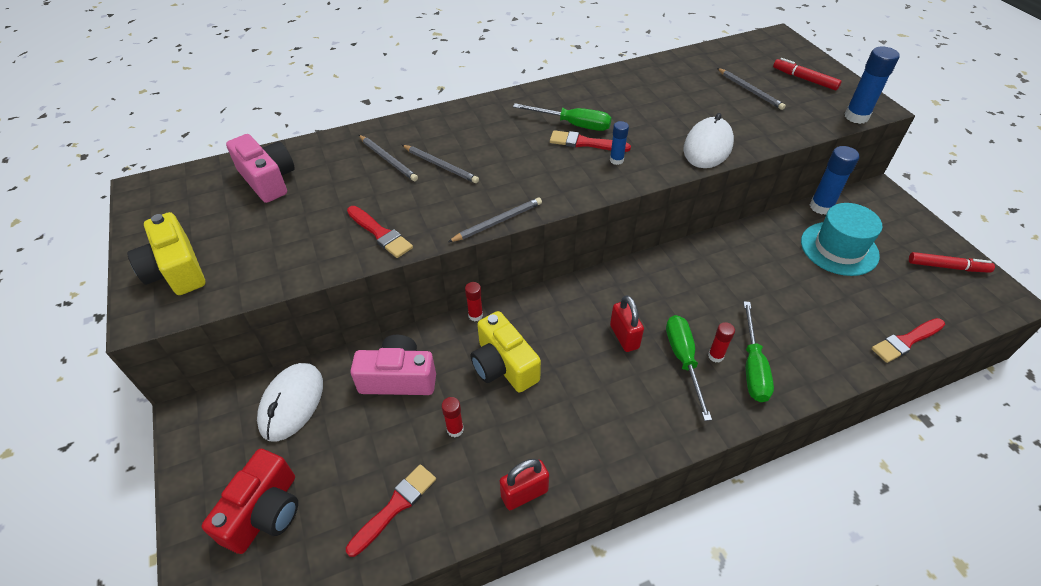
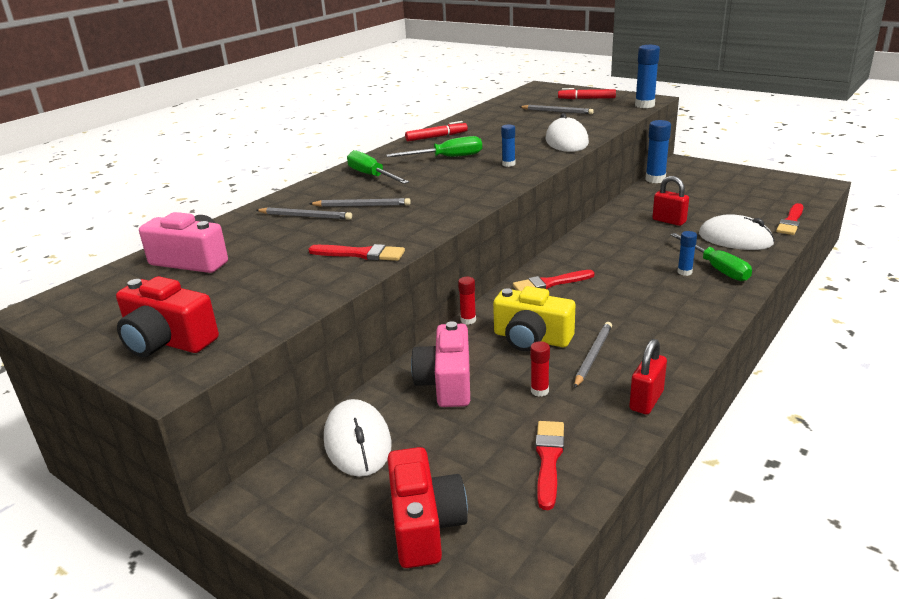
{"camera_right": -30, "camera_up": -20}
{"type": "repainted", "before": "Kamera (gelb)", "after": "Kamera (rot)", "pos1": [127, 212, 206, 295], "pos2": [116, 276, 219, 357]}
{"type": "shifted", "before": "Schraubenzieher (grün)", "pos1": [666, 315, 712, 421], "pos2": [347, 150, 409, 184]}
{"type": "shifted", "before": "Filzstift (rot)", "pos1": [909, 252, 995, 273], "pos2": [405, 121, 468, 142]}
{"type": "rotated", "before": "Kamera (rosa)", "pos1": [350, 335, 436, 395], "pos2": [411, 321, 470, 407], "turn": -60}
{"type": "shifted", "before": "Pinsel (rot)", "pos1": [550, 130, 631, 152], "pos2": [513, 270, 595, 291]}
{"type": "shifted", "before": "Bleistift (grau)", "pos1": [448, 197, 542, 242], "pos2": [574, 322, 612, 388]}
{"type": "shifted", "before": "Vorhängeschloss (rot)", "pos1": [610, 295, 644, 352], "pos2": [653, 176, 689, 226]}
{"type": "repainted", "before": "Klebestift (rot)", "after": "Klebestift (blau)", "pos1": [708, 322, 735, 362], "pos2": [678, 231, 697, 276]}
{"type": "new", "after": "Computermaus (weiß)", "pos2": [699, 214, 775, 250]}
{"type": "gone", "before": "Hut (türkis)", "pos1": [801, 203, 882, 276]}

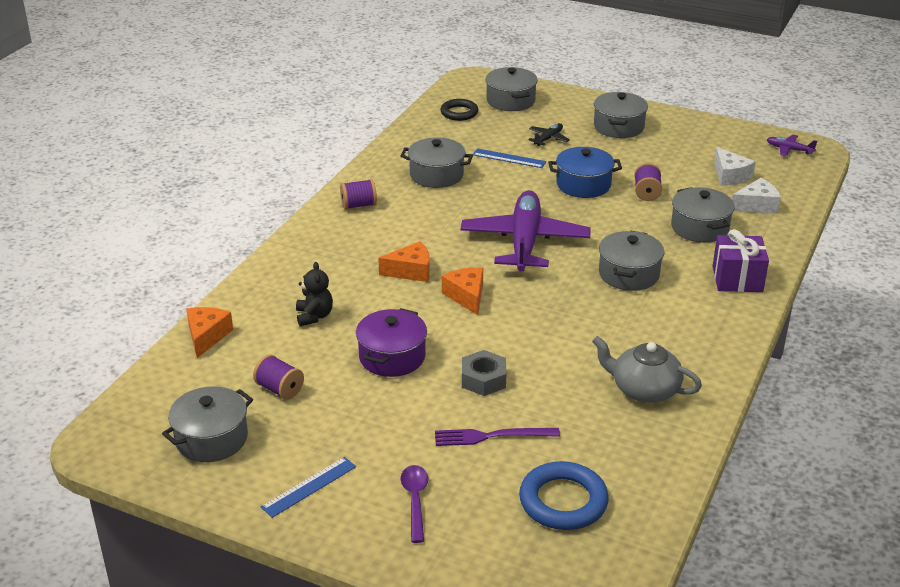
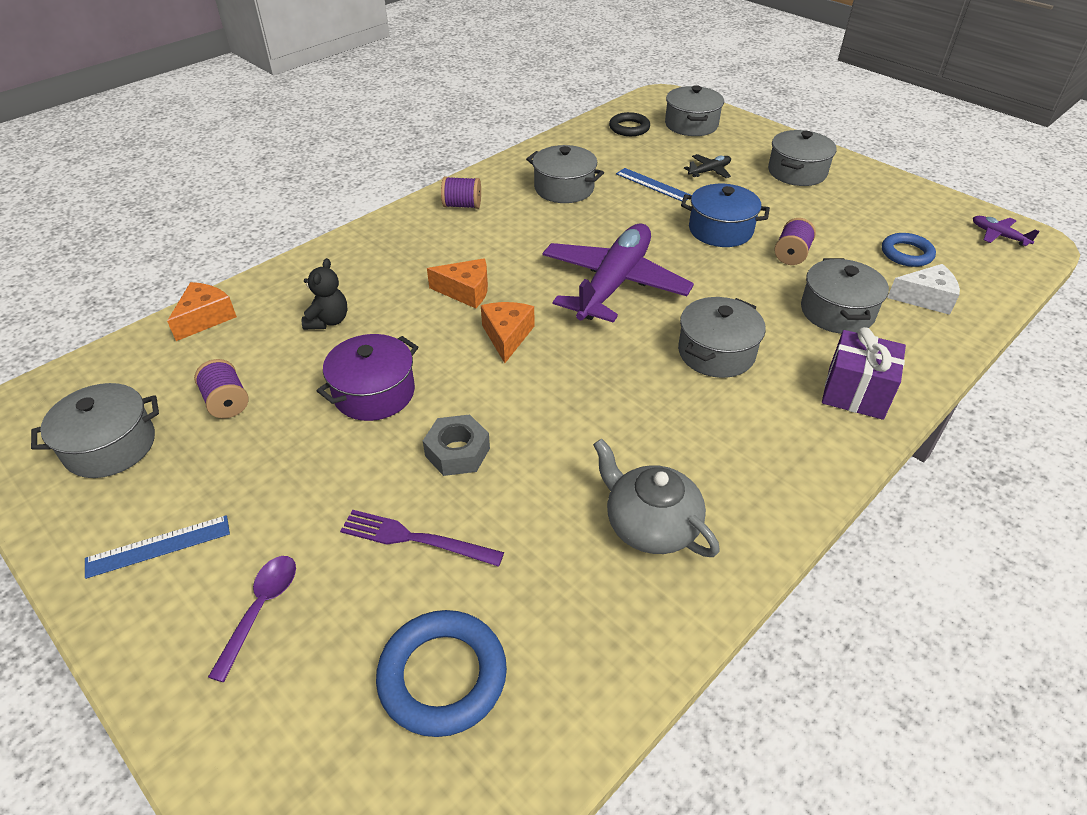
{"camera_right": 20, "camera_up": 10}
{"type": "swapped", "before": "Käse (weiß)", "after": "Ring (blau)", "pos1": [714, 147, 756, 186], "pos2": [882, 233, 936, 267]}

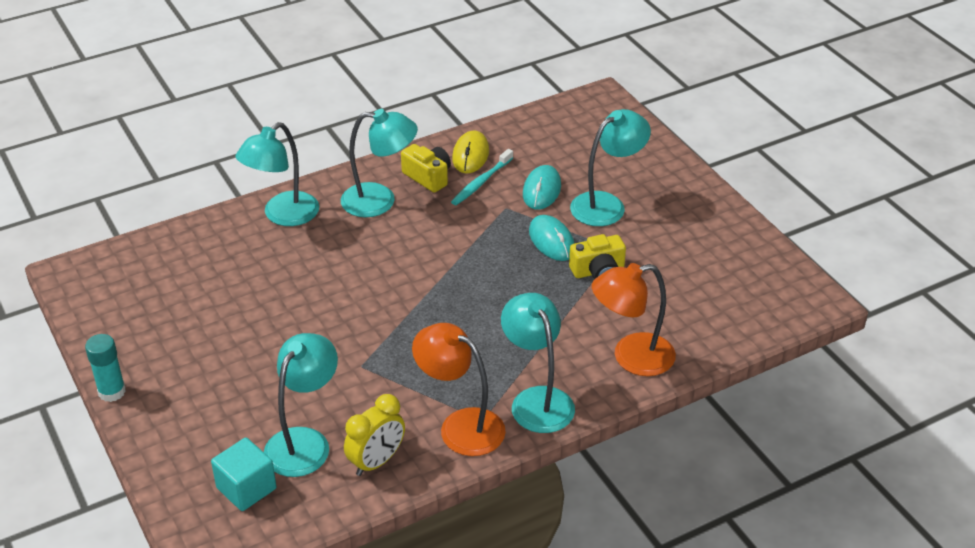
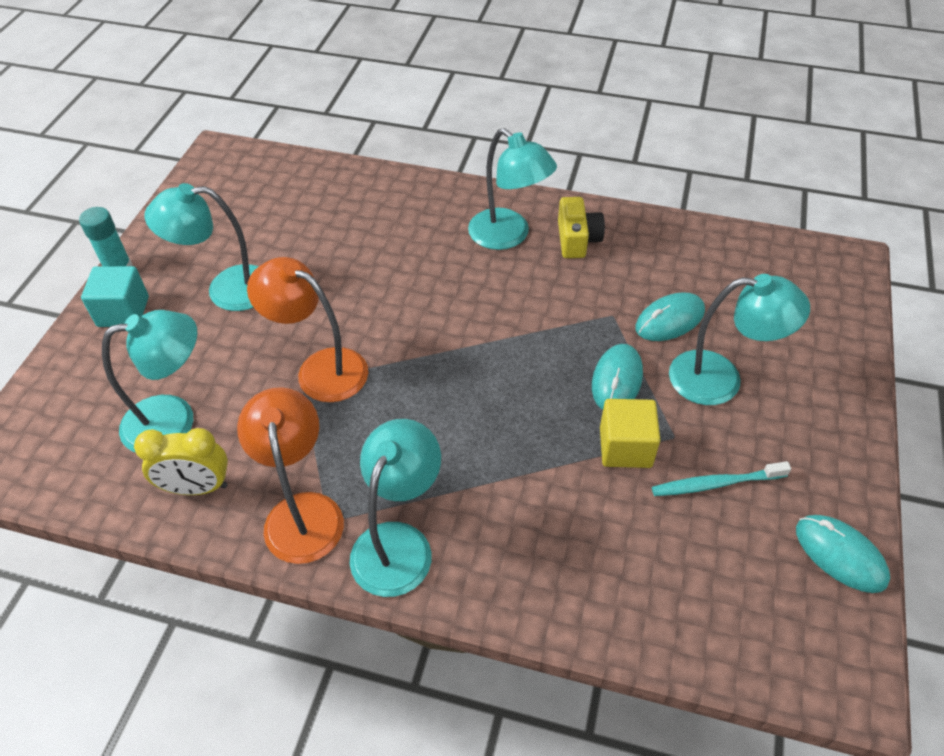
{"camera_right": 45, "camera_up": 10}
{"type": "shifted", "before": "Kubus (türkis)", "pos1": [211, 438, 277, 511], "pos2": [81, 266, 149, 327]}
{"type": "shifted", "before": "Lampe (türkis)", "pos1": [236, 122, 319, 226], "pos2": [145, 183, 259, 311]}
{"type": "shifted", "before": "Lampe (orange)", "pos1": [592, 263, 676, 376], "pos2": [247, 257, 368, 402]}
{"type": "swapped", "before": "Kamera (gelb)", "after": "Kubus (gelb)", "pos1": [569, 234, 626, 279], "pos2": [600, 399, 660, 468]}
{"type": "shifted", "before": "Zahnbürste (türkis)", "pos1": [451, 149, 513, 205], "pos2": [652, 461, 791, 496]}
{"type": "new", "after": "Computermaus (türkis)", "pos2": [796, 515, 890, 593]}
{"type": "gone", "before": "Computermaus (gelb)", "pos1": [452, 131, 489, 173]}

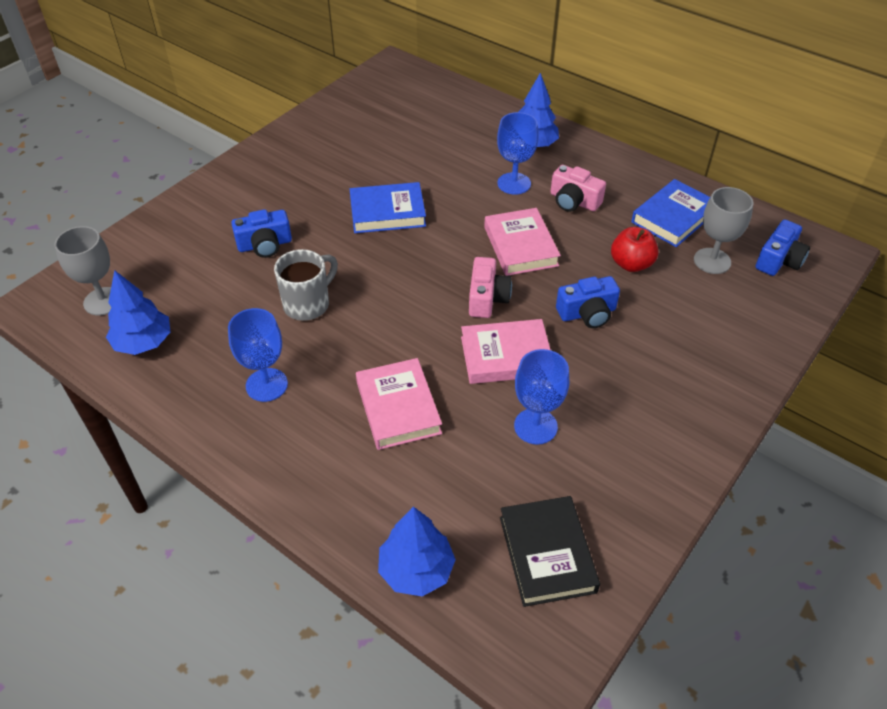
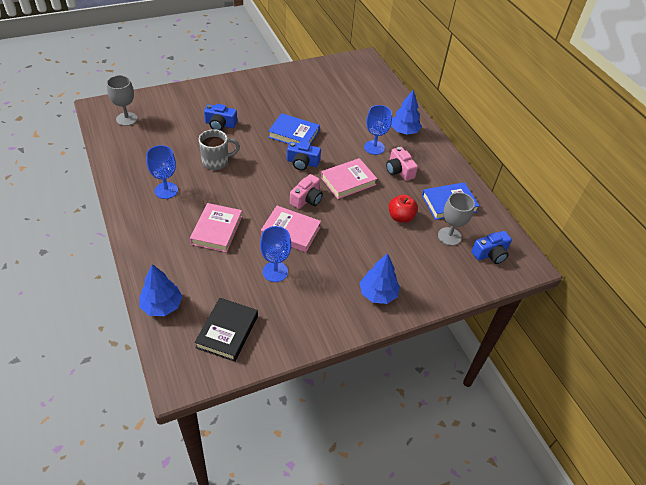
{"camera_right": 25, "camera_up": 0}
{"type": "shifted", "before": "Kamera (blau)", "pos1": [556, 276, 620, 328], "pos2": [287, 142, 321, 171]}
{"type": "rotated", "before": "Buch (rosa)", "pos1": [484, 208, 561, 276], "pos2": [321, 158, 377, 199], "turn": 45}
{"type": "shifted", "before": "Baum (blau)", "pos1": [106, 270, 170, 355], "pos2": [360, 253, 400, 304]}

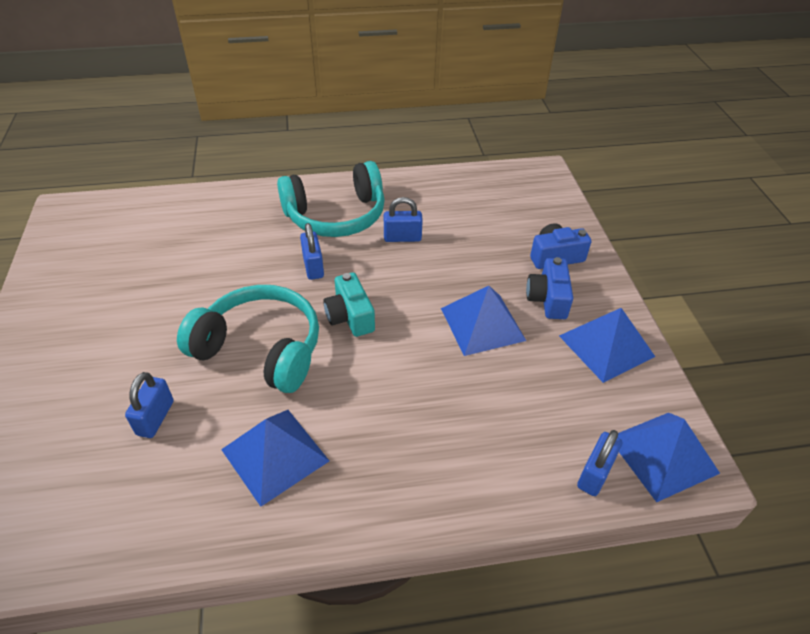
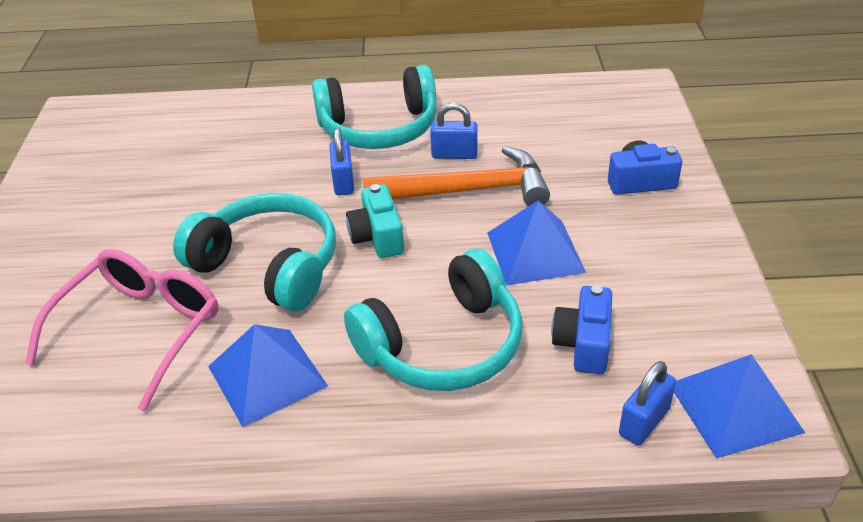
{"camera_right": 10, "camera_up": -5}
{"type": "swapped", "before": "Vorhängeschloss (blau)", "after": "Brille (rosa)", "pos1": [125, 372, 174, 438], "pos2": [25, 249, 219, 411]}
{"type": "new", "after": "Kopfhörer (türkis)", "pos2": [344, 249, 522, 391]}
{"type": "new", "after": "Hammer (orange)", "pos2": [363, 146, 550, 206]}
{"type": "shifted", "before": "Kamera (blau)", "pos1": [526, 257, 573, 319], "pos2": [551, 285, 612, 374]}
{"type": "gone", "before": "Pyramide (blau)", "pos1": [559, 308, 655, 383]}

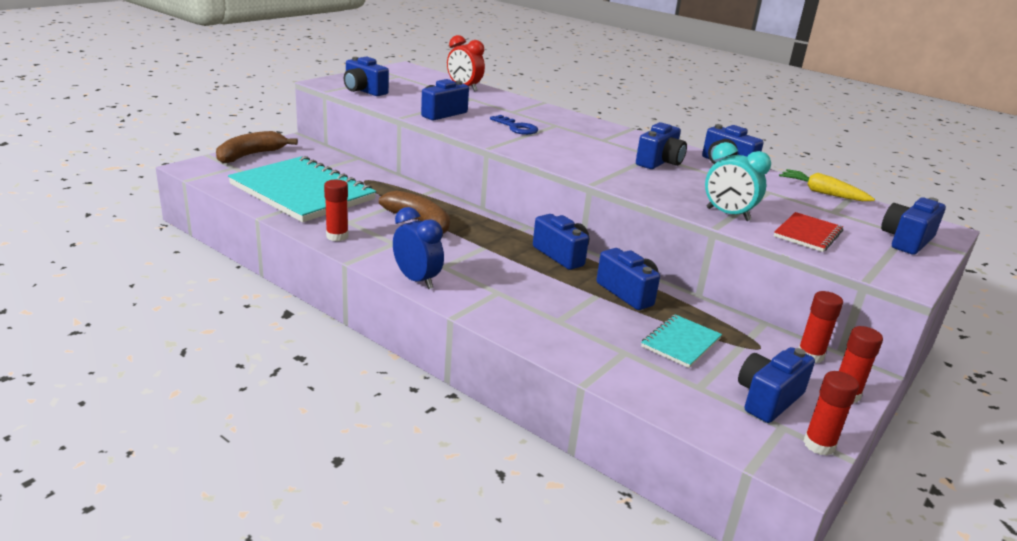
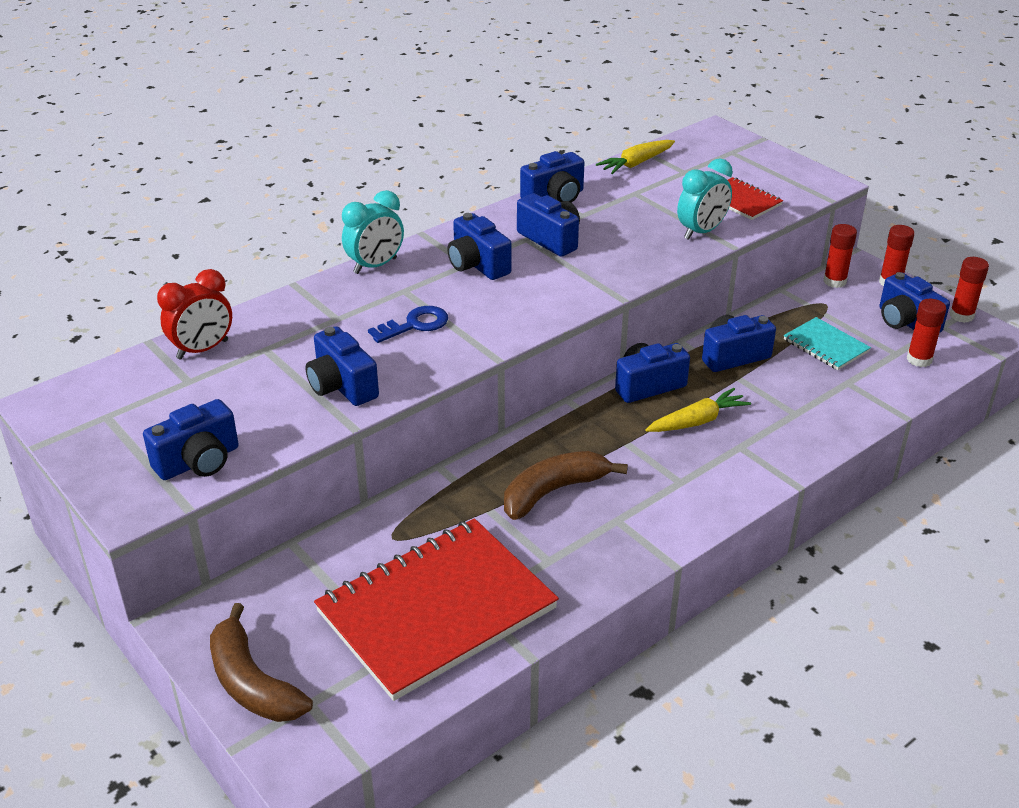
{"camera_right": -75, "camera_up": 10}
{"type": "repainted", "before": "Notizbuch (türkis)", "after": "Notizbuch (rot)", "pos1": [228, 156, 376, 222], "pos2": [314, 518, 559, 701]}
{"type": "new", "after": "Wecker (türkis)", "pos2": [342, 190, 404, 274]}
{"type": "shifted", "before": "Kamera (blau)", "pos1": [881, 197, 946, 255], "pos2": [447, 213, 512, 280]}
{"type": "new", "after": "Karotte (gelb)", "pos2": [645, 388, 751, 432]}
{"type": "shifted", "before": "Klebestift (rot)", "pos1": [324, 180, 348, 241], "pos2": [907, 299, 946, 367]}
{"type": "gone", "before": "Wecker (blau)", "pos1": [393, 207, 444, 289]}

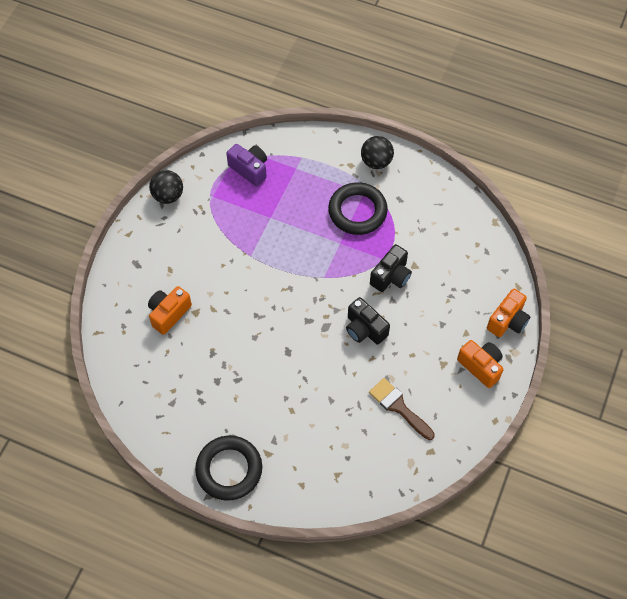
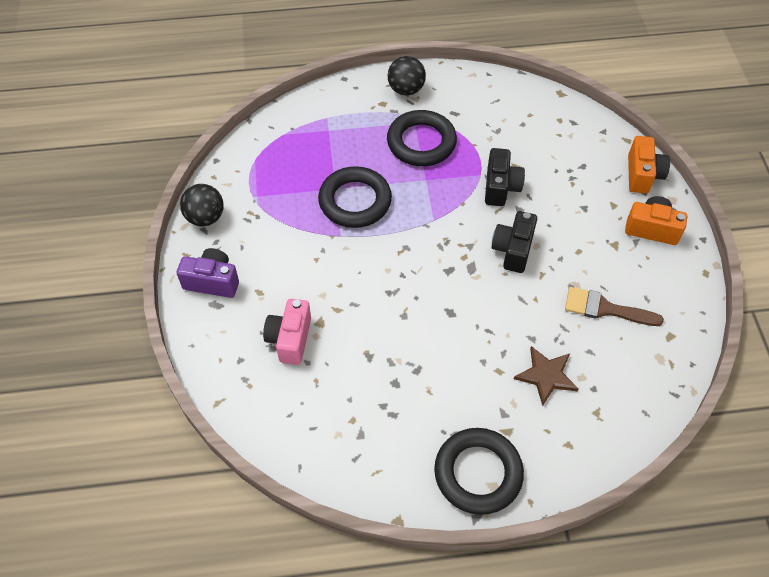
{"camera_right": -30, "camera_up": -5}
{"type": "shifted", "before": "Kamera (lila)", "pos1": [226, 144, 267, 186], "pos2": [177, 248, 239, 298]}
{"type": "repainted", "before": "Kamera (orange)", "after": "Kamera (rosa)", "pos1": [148, 286, 192, 335], "pos2": [263, 299, 311, 365]}
{"type": "new", "after": "Ring (schwarz)", "pos2": [318, 166, 392, 228]}
{"type": "rotated", "before": "Kamera (schwarz)", "pos1": [346, 297, 390, 345], "pos2": [491, 211, 537, 273], "turn": 90}
{"type": "new", "after": "Stern (braun)", "pos2": [514, 346, 579, 406]}

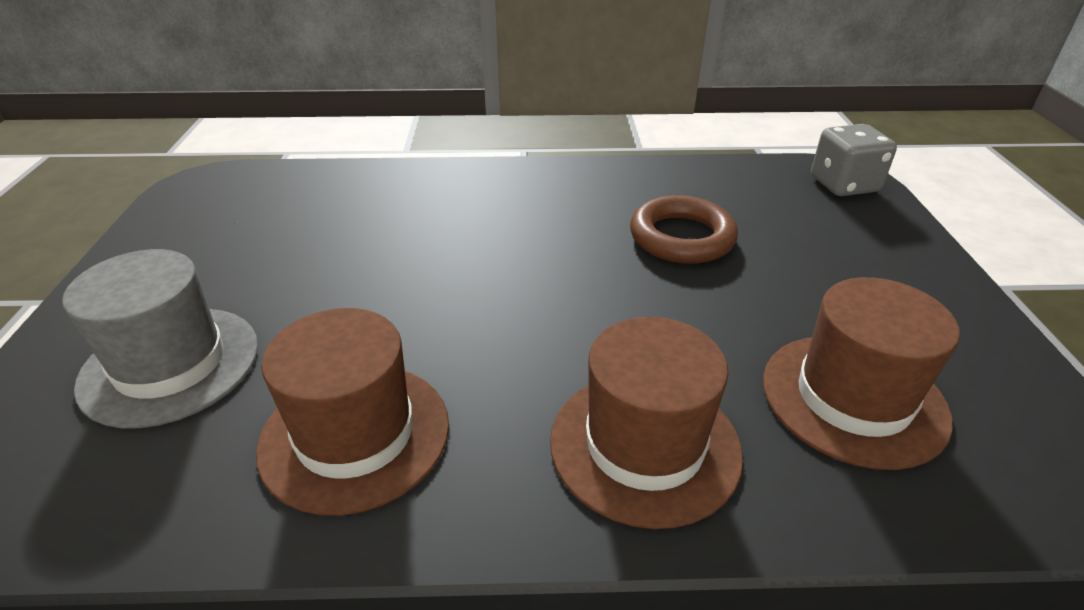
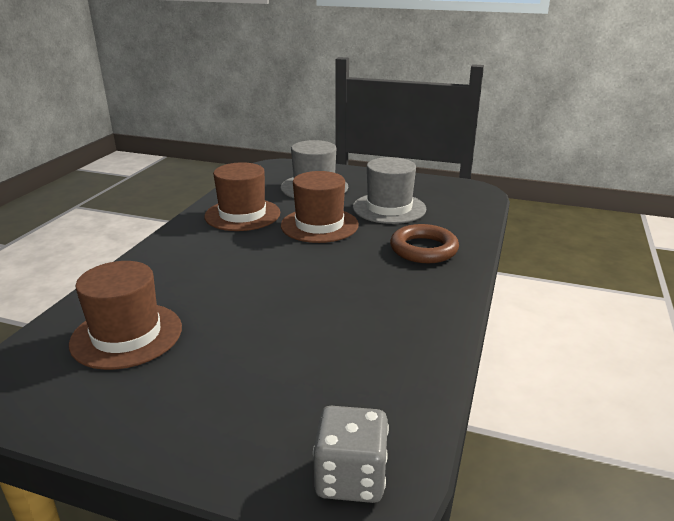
{"camera_right": 110, "camera_up": -10}
{"type": "shifted", "before": "Hut (braun)", "pos1": [550, 317, 743, 529], "pos2": [281, 171, 359, 243]}
{"type": "new", "after": "Hut (grau)", "pos2": [353, 157, 426, 224]}
{"type": "shifted", "before": "Ring (braun)", "pos1": [630, 195, 738, 264], "pos2": [390, 224, 459, 263]}

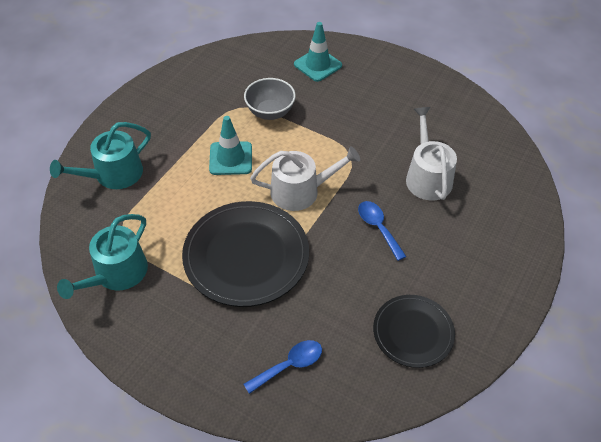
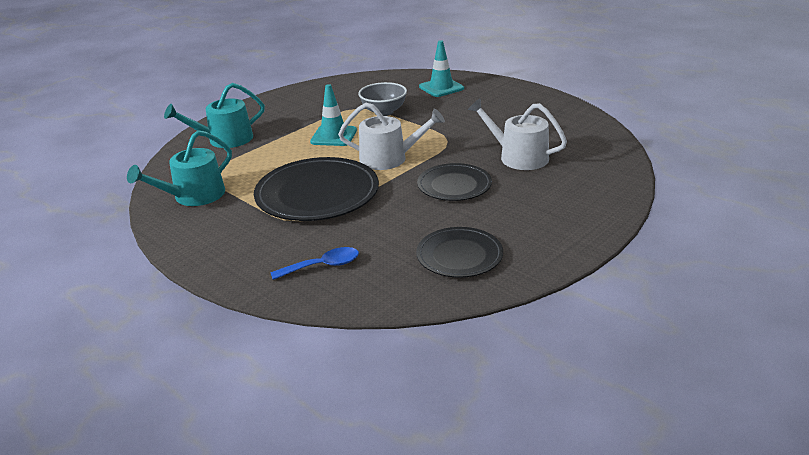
{"camera_right": 15, "camera_up": -20}
{"type": "swapped", "before": "Löffel (blau)", "after": "Teller (schwarz)", "pos1": [358, 201, 407, 261], "pos2": [417, 163, 492, 201]}
{"type": "rotated", "before": "Gießkanne (weiß)", "pos1": [406, 107, 457, 200], "pos2": [468, 98, 567, 170], "turn": -60}

